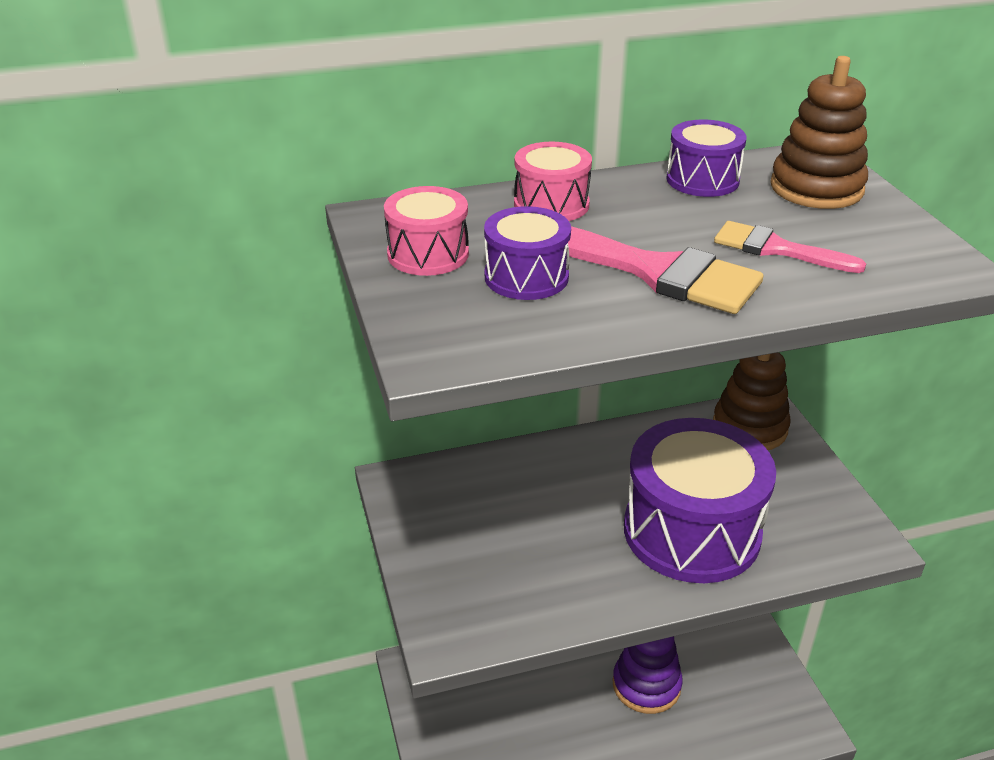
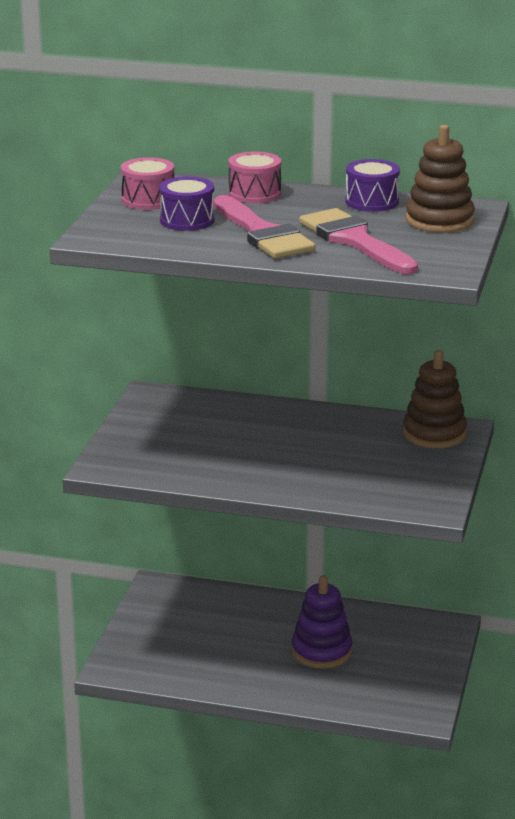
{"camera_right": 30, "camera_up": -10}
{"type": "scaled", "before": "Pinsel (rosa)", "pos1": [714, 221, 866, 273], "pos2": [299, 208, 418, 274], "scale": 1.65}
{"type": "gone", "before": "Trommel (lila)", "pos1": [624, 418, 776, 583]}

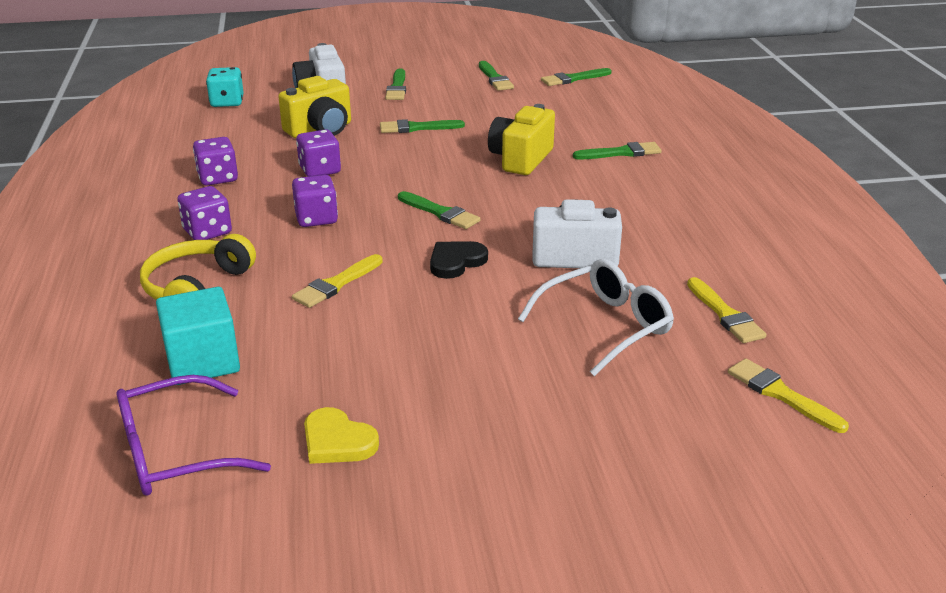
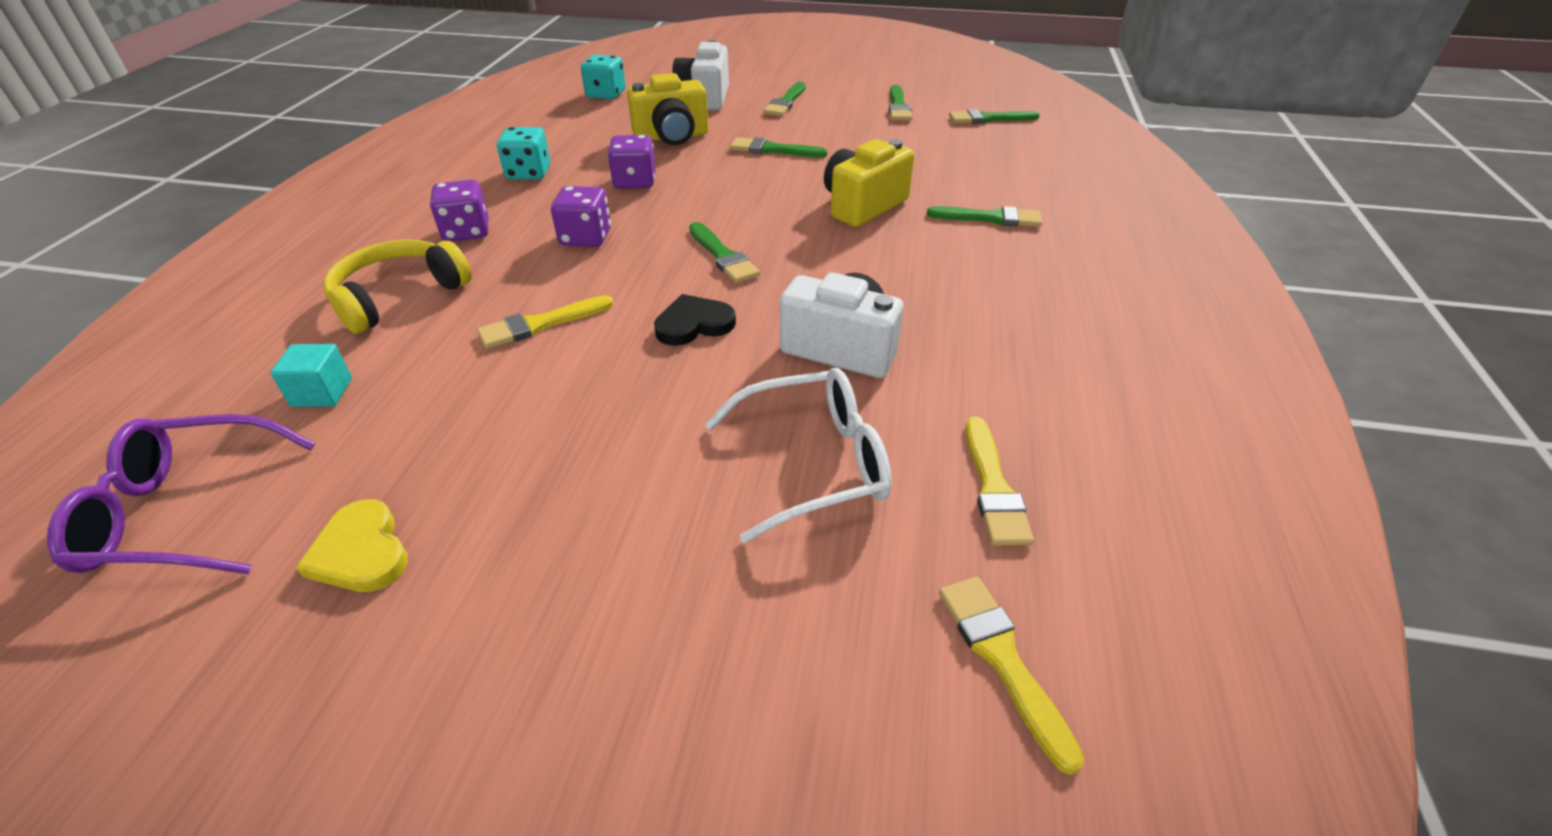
{"camera_right": 20, "camera_up": 10}
{"type": "scaled", "before": "Kubus (türkis)", "pos1": [156, 287, 240, 385], "pos2": [270, 344, 352, 407], "scale": 0.58}
{"type": "repainted", "before": "Spielwürfel (lila)", "after": "Spielwürfel (türkis)", "pos1": [193, 137, 238, 186], "pos2": [497, 127, 550, 180]}

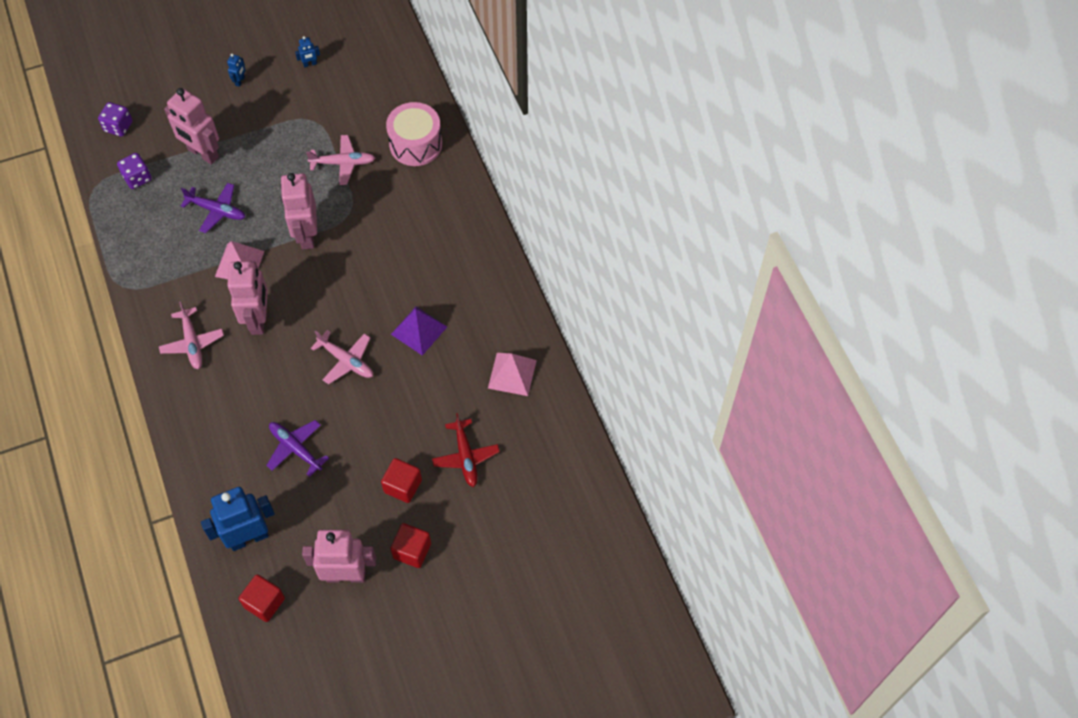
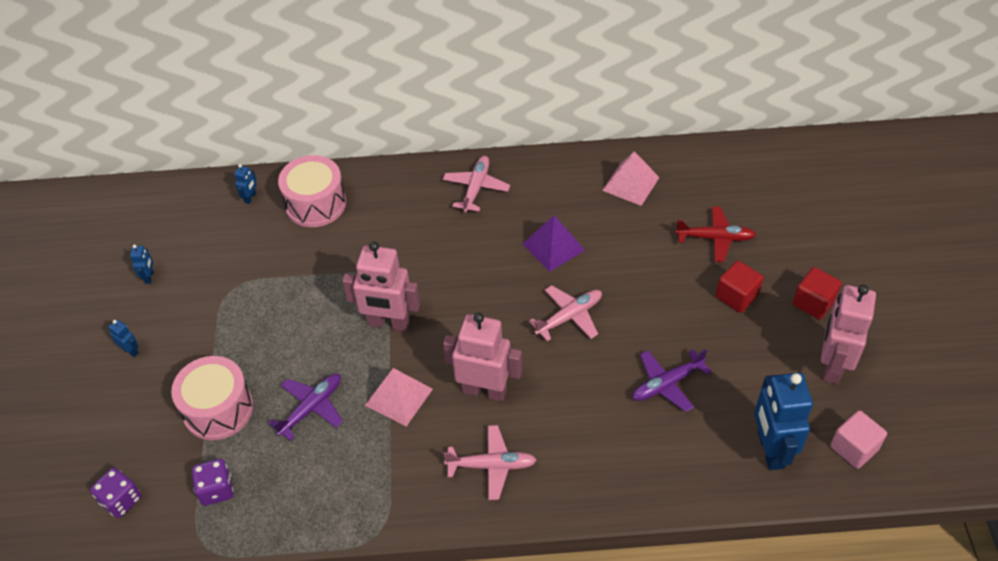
{"camera_right": -70, "camera_up": -10}
{"type": "swapped", "before": "Roboter (rosa)", "after": "Trommel (rosa)", "pos1": [164, 88, 219, 165], "pos2": [171, 356, 253, 440]}
{"type": "new", "after": "Roboter (blau)", "pos2": [234, 164, 257, 204]}
{"type": "shifted", "before": "Flugzeug (rosa)", "pos1": [306, 135, 375, 185], "pos2": [443, 156, 510, 213]}
{"type": "repainted", "before": "Kubus (rot)", "after": "Kubus (rosa)", "pos1": [238, 574, 285, 622], "pos2": [830, 410, 887, 469]}

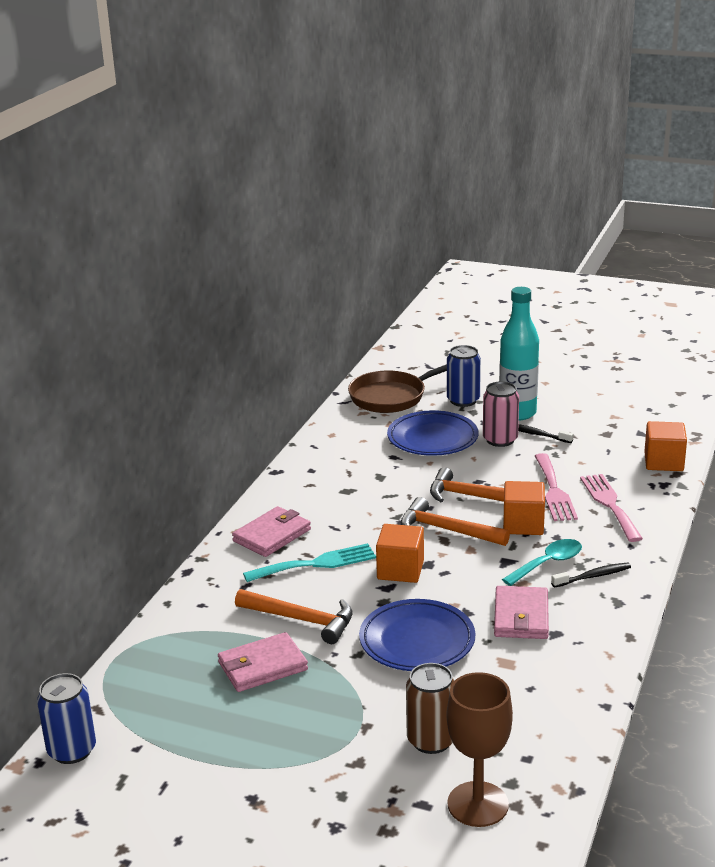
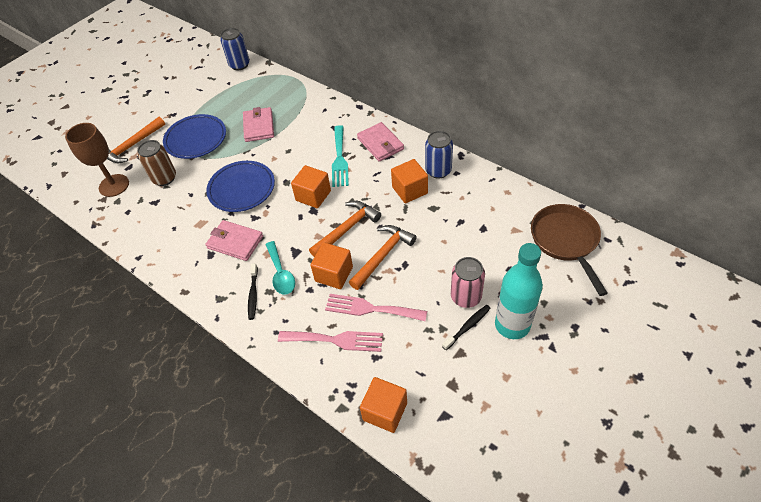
{"camera_right": 110, "camera_up": 25}
{"type": "shifted", "before": "Hammer (orange)", "pos1": [235, 589, 353, 644], "pos2": [107, 117, 165, 163]}
{"type": "shifted", "before": "Teller (blau)", "pos1": [387, 410, 478, 456], "pos2": [163, 114, 226, 159]}
{"type": "new", "after": "Kubus (orange)", "pos2": [391, 159, 428, 203]}
{"type": "shifted", "before": "Dose (blau)", "pos1": [447, 345, 481, 407], "pos2": [425, 131, 453, 179]}

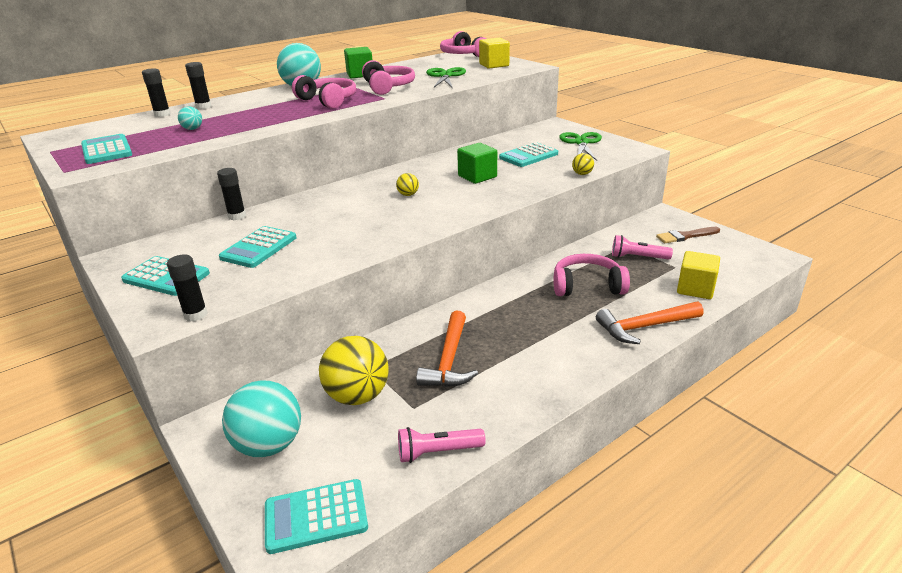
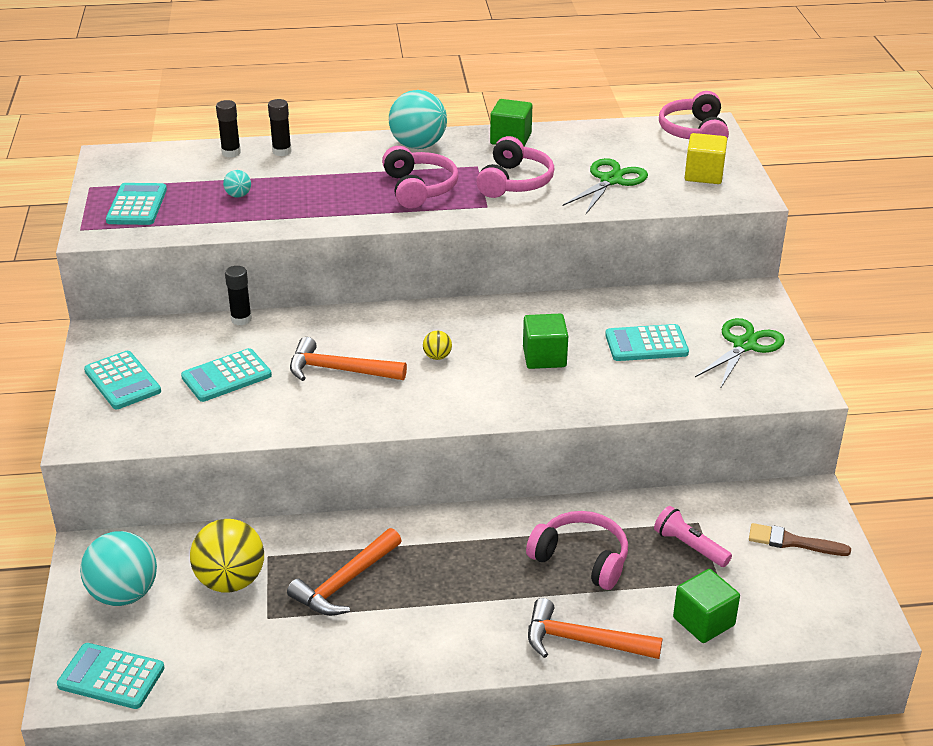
{"camera_right": 30, "camera_up": 5}
{"type": "new", "after": "Hammer (orange)", "pos2": [290, 337, 407, 381]}
{"type": "repainted", "before": "Kubus (gelb)", "after": "Kubus (grün)", "pos1": [677, 251, 720, 299], "pos2": [673, 569, 740, 643]}
{"type": "gone", "before": "Klebestift (schwarz)", "pos1": [167, 254, 208, 322]}
{"type": "gone", "before": "Taschenlampe (rosa)", "pos1": [398, 427, 485, 463]}
{"type": "gone", "before": "Ball (gelb)", "pos1": [572, 153, 594, 175]}

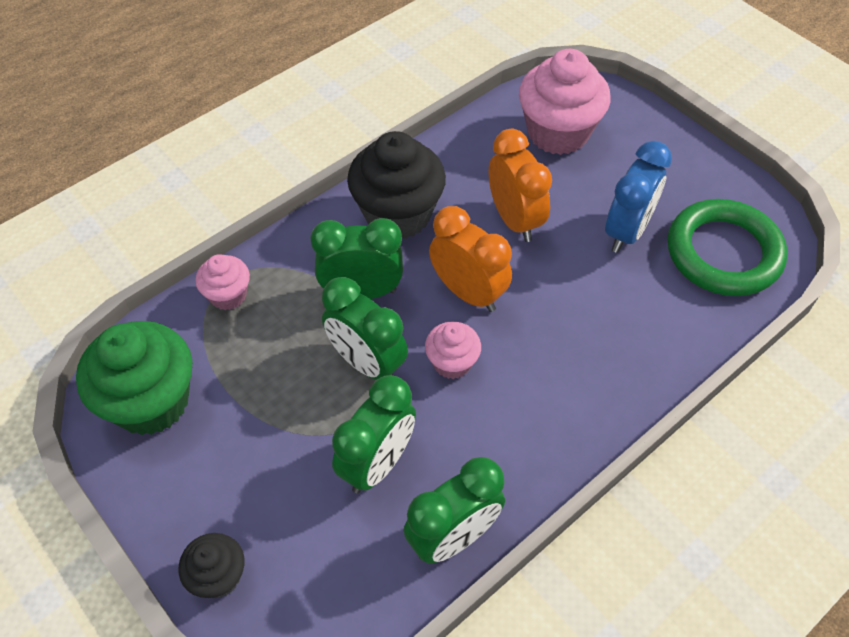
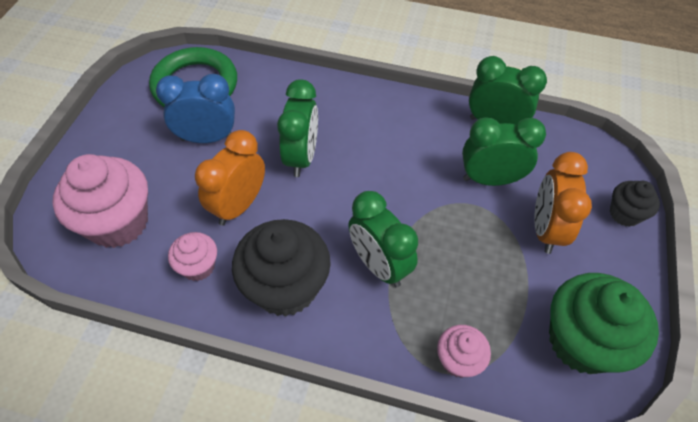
{"camera_right": -125, "camera_up": 0}
{"type": "shifted", "before": "Muffin (rosa)", "pos1": [425, 322, 481, 379], "pos2": [168, 232, 217, 281]}
{"type": "shifted", "before": "Wecker (grün)", "pos1": [322, 277, 408, 380], "pos2": [277, 79, 318, 177]}
{"type": "shifted", "before": "Wecker (orange)", "pos1": [429, 206, 512, 312], "pos2": [534, 152, 592, 254]}

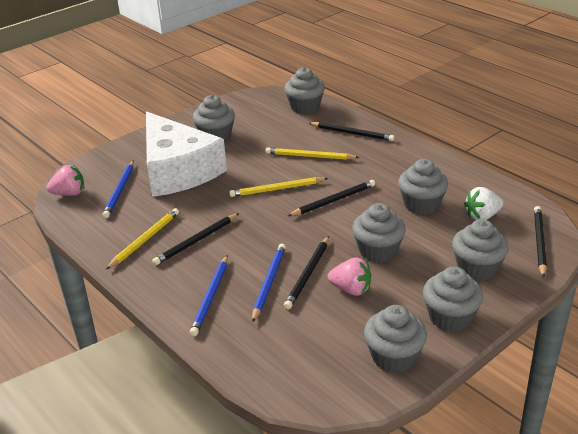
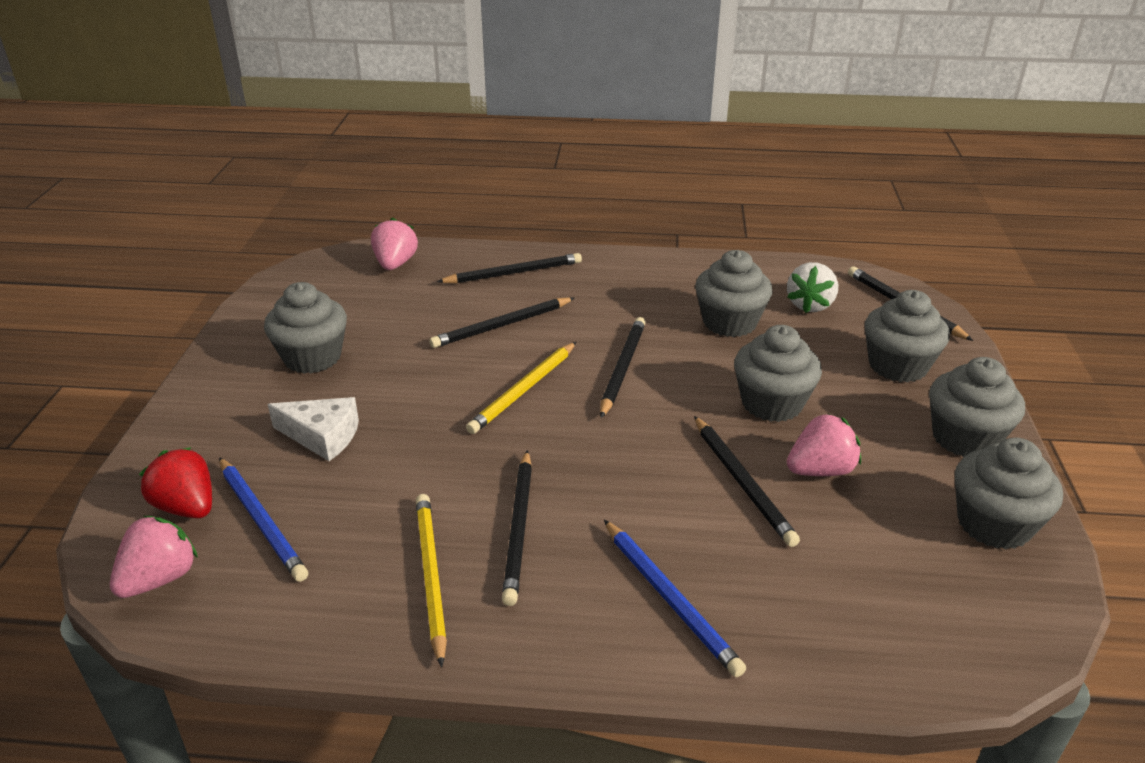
{"camera_right": -45, "camera_up": 0}
{"type": "new", "after": "Erdbeere (rot)", "pos2": [139, 447, 212, 518]}
{"type": "scaled", "before": "Käse (weiß)", "pos1": [146, 111, 227, 197], "pos2": [268, 397, 359, 461], "scale": 0.41}
{"type": "swapped", "before": "Muffin (grau)", "after": "Erdbeere (rosa)", "pos1": [284, 67, 325, 114], "pos2": [371, 218, 418, 270]}
{"type": "repainted", "before": "Bleistift (gelb)", "after": "Bleistift (schwarz)", "pos1": [265, 147, 360, 160], "pos2": [429, 297, 574, 348]}
{"type": "gone", "before": "Bleistift (blau)", "pos1": [252, 244, 286, 323]}

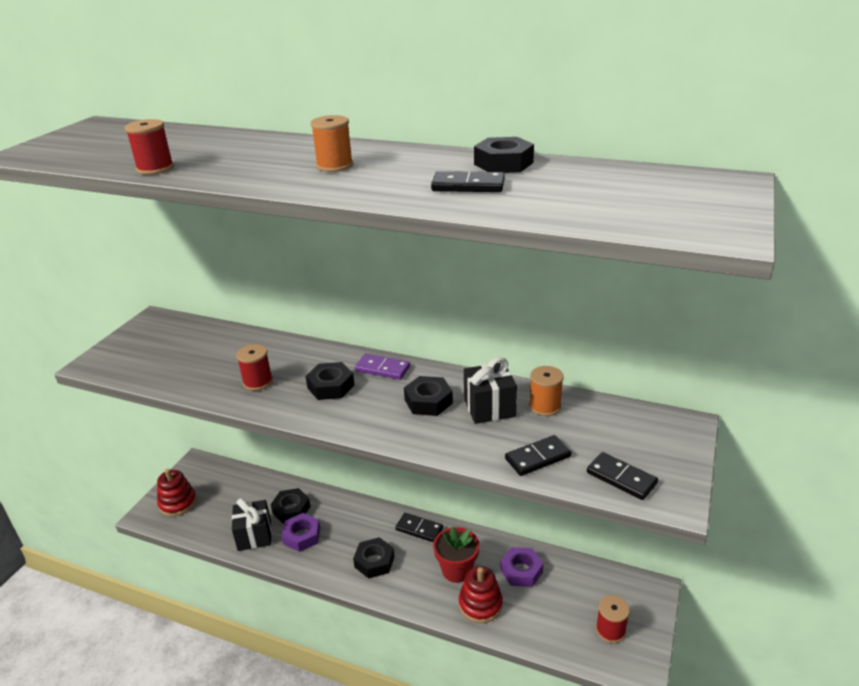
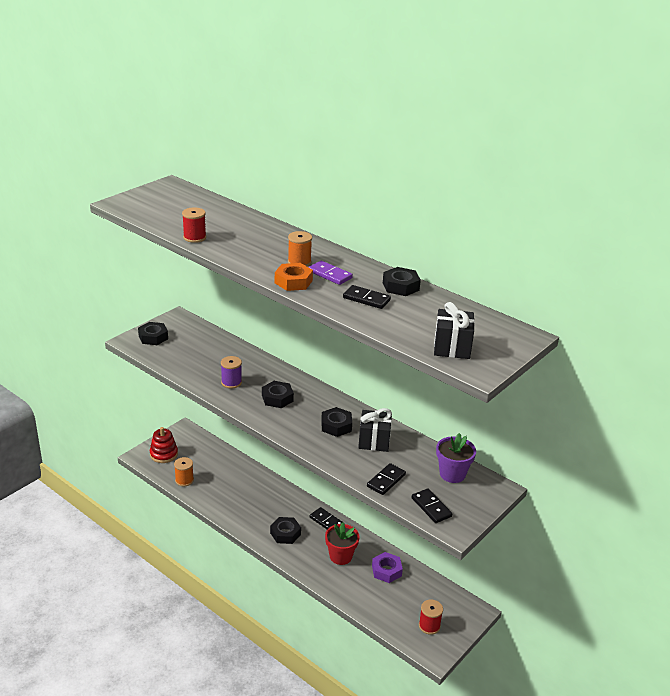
{"camera_right": 15, "camera_up": 0}
{"type": "shifted", "before": "Sechskantmutter (schwarz)", "pos1": [270, 488, 310, 524], "pos2": [138, 322, 168, 345]}
{"type": "shifted", "before": "Garnrolle (orange)", "pos1": [529, 366, 564, 416], "pos2": [174, 457, 194, 487]}
{"type": "repainted", "before": "Garnrolle (rot)", "after": "Garnrolle (lila)", "pos1": [236, 344, 273, 391], "pos2": [221, 356, 242, 388]}
{"type": "new", "after": "Sechskantmutter (orange)", "pos2": [275, 263, 313, 291]}
{"type": "shifted", "before": "Dominostein (lila)", "pos1": [355, 354, 410, 380], "pos2": [309, 261, 353, 285]}
{"type": "rotated", "before": "Dominostein (schwarz)", "pos1": [505, 435, 572, 476], "pos2": [367, 463, 406, 495], "turn": -45}
{"type": "shifted", "before": "Geschenk (schwarz)", "pos1": [232, 498, 272, 551], "pos2": [434, 302, 475, 359]}
{"type": "new", "after": "Blumentopf (lila)", "pos2": [436, 433, 476, 483]}
{"type": "gone", "before": "Sechskantmutter (lila)", "pos1": [282, 513, 320, 552]}
{"type": "gone", "before": "Stapelspielzeug (rot)", "pos1": [459, 566, 503, 623]}

